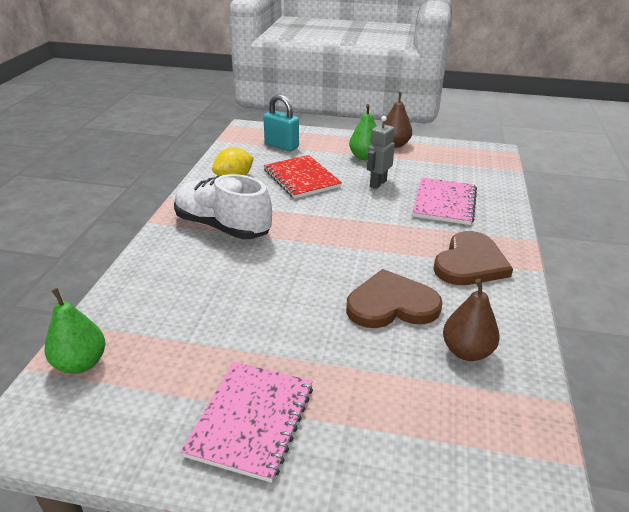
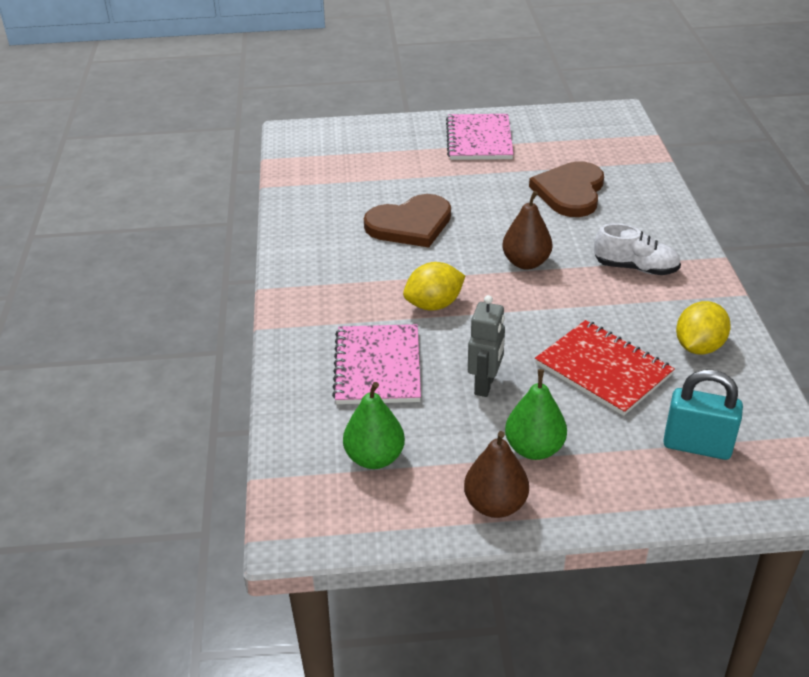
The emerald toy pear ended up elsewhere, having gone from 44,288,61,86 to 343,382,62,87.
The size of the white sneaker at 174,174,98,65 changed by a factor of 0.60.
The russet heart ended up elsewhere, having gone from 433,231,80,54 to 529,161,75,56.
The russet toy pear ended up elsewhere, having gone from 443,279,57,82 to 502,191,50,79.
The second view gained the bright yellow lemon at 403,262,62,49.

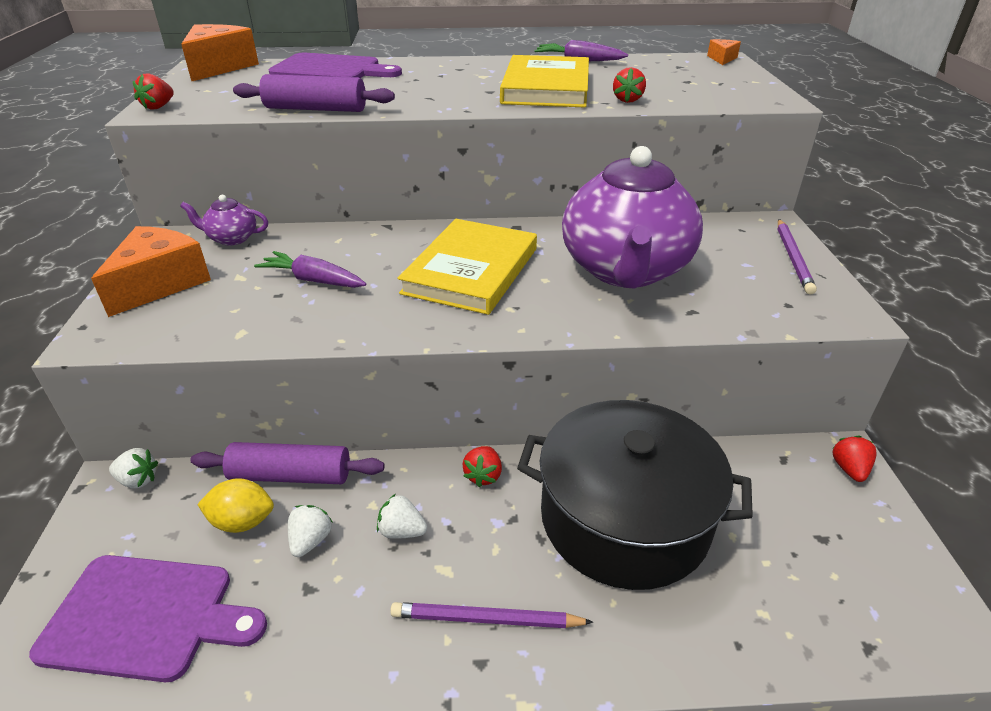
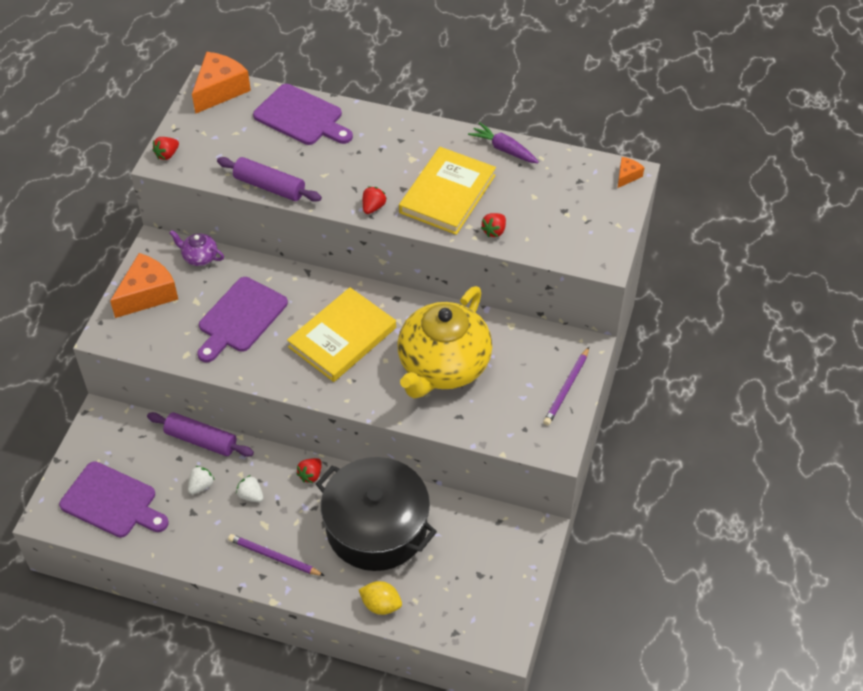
The second view lost the white strawberry at 109,448,49,40.
The bright yellow lemon ended up elsewhere, having gone from 197,478,77,55 to 359,581,43,34.
Where the violet carrot stood at 254,251,112,37, the violet chopping board came to stand at 197,277,91,85.
What was the violet tea pot at 562,146,141,143 turned into the bright yellow tea pot at 397,286,95,113.
The scarlet strawberry ended up elsewhere, having gone from 832,436,45,46 to 363,187,24,27.

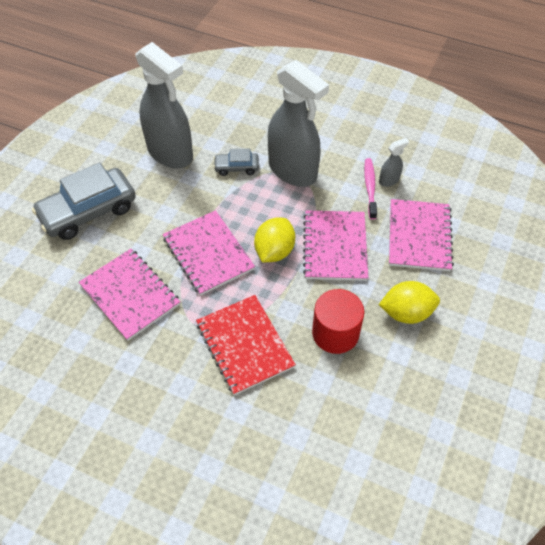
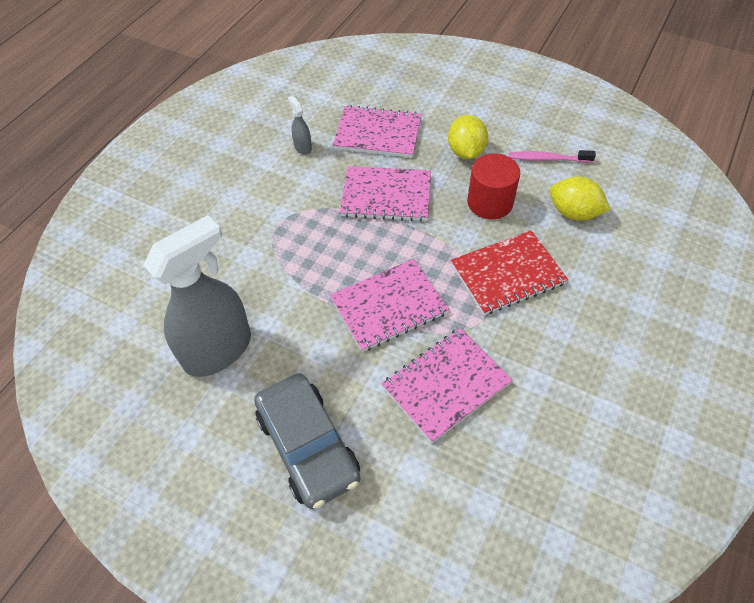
The second view lost the grey toy car at 214,148,45,28.
The bright yellow lemon ended up elsewhere, having gone from 254,217,41,45 to 550,176,61,45.
The second view lost the grey spray cleaner at 268,60,61,127.
The rose-pink toothbrush ended up elsewhere, having gone from 364,158,13,62 to 509,150,87,13.

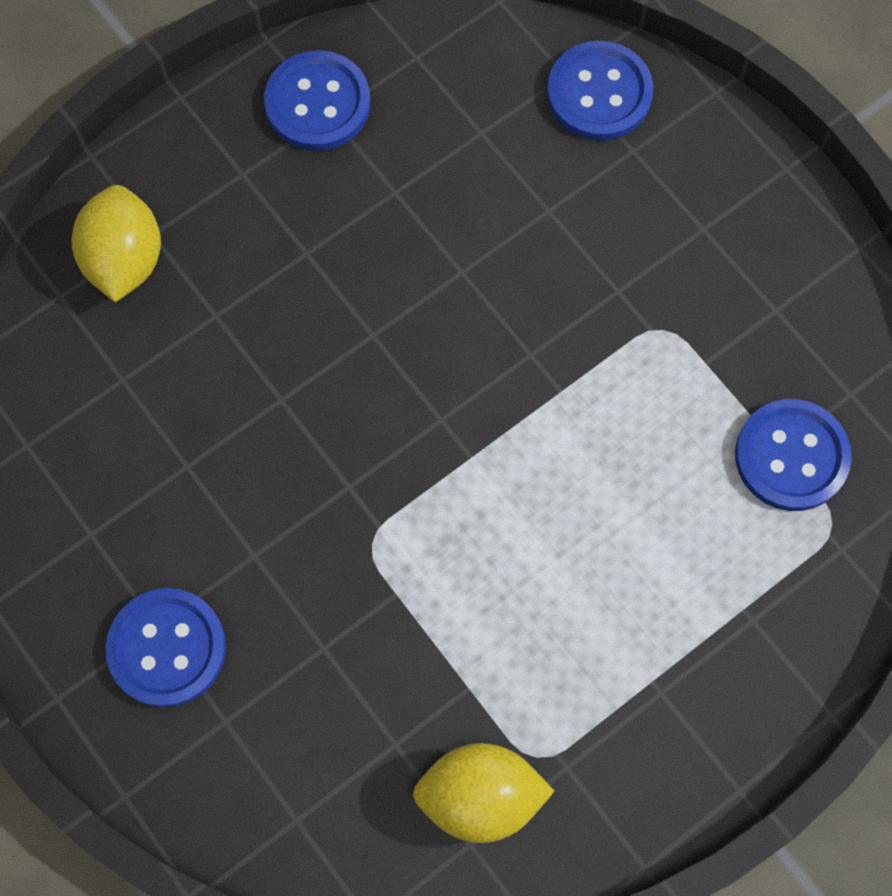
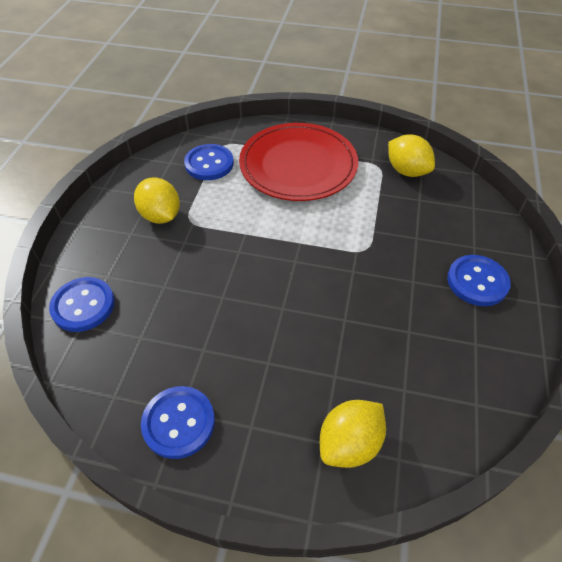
The second view gained the bright yellow lemon at 134,177,46,47.
The second view gained the scarlet dinner plate at 239,123,119,78.

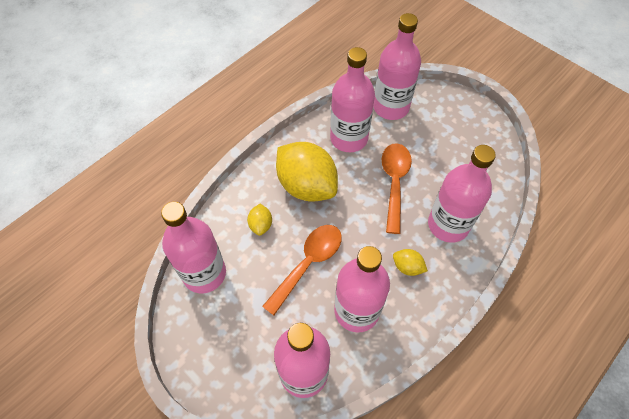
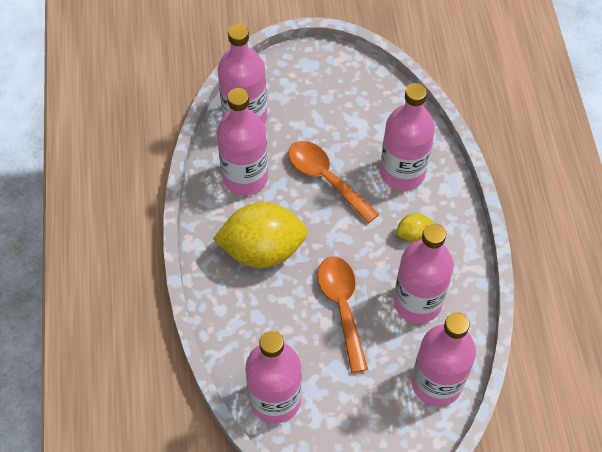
The second view lost the bright yellow lemon at 247,204,25,32.

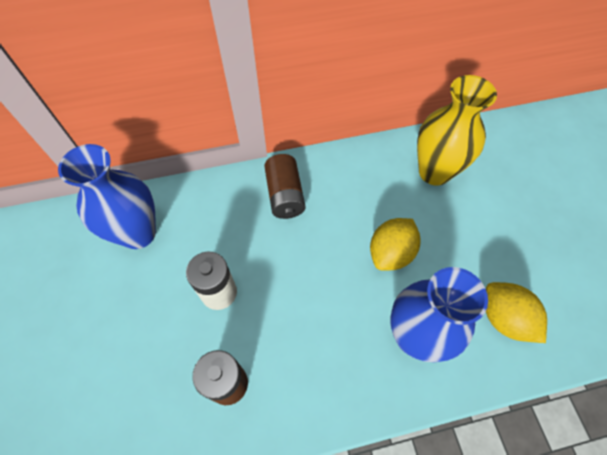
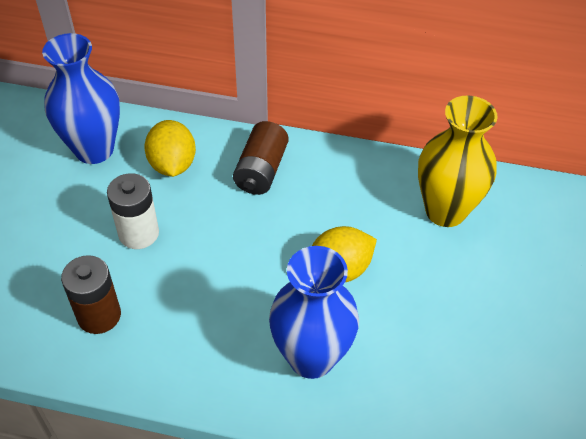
The bright yellow lemon ended up elsewhere, having gone from 486,282,61,61 to 144,120,52,57.

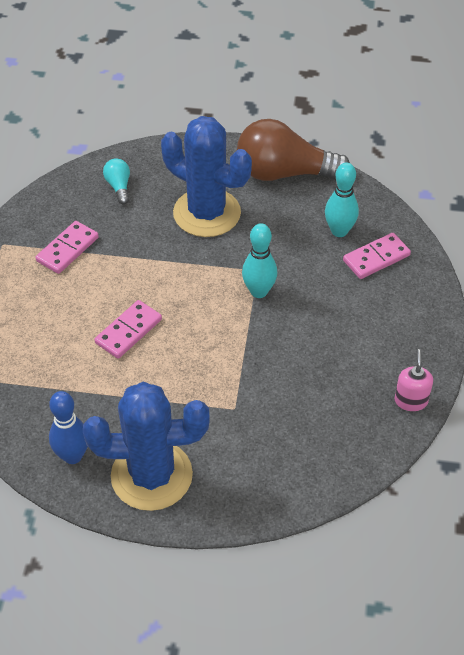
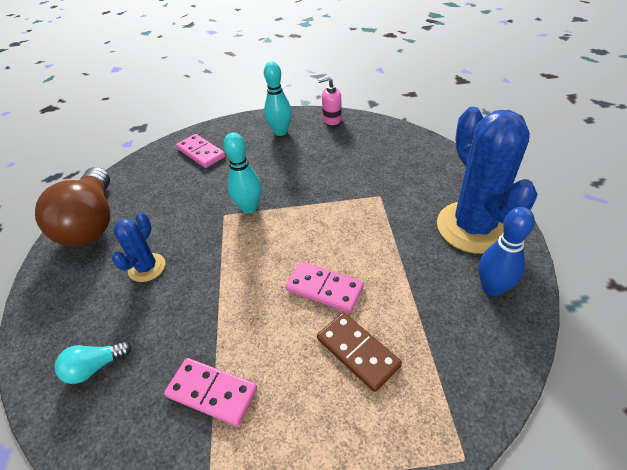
The size of the blue prickly plant at 161,116,91,121 changed by a factor of 0.50.
The teal tenpin ended up elsewhere, having gone from 325,163,34,74 to 264,61,28,75.
The second view gained the russet domino tile at 317,312,85,80.

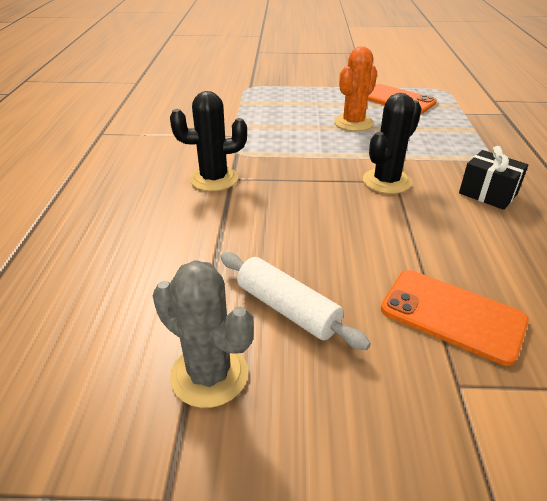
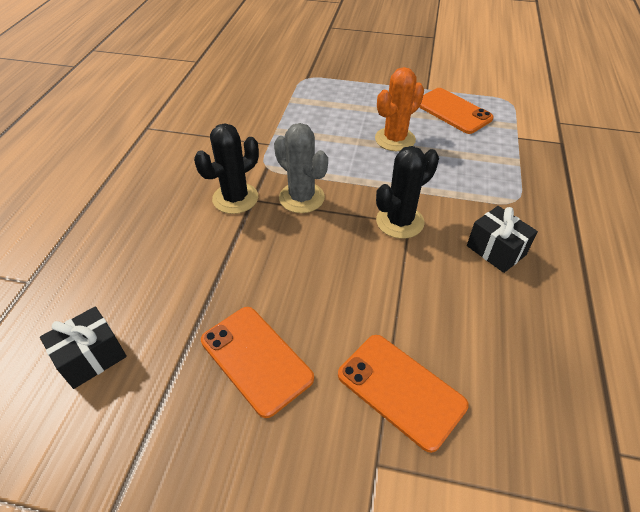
The grey prickly plant ended up elsewhere, having gone from 153,260,101,148 to 274,123,54,90.
The ebony prickly plant at 170,91,77,100 ended up facing another way, 45 degrees counterclockwise from before.
Where the white pastry roller stood at 221,252,150,98, the orange phone came to stand at 201,307,113,111.
The second view gained the ebony wrapped gift at 40,306,87,83.

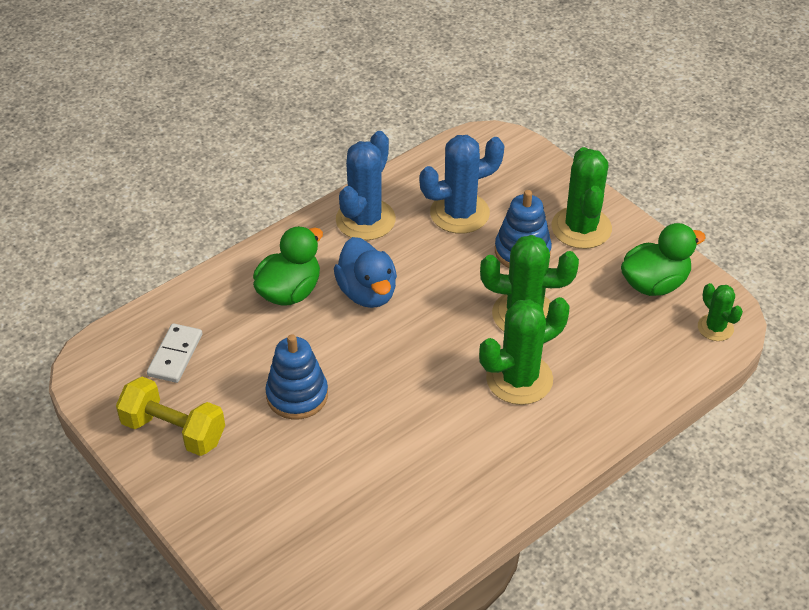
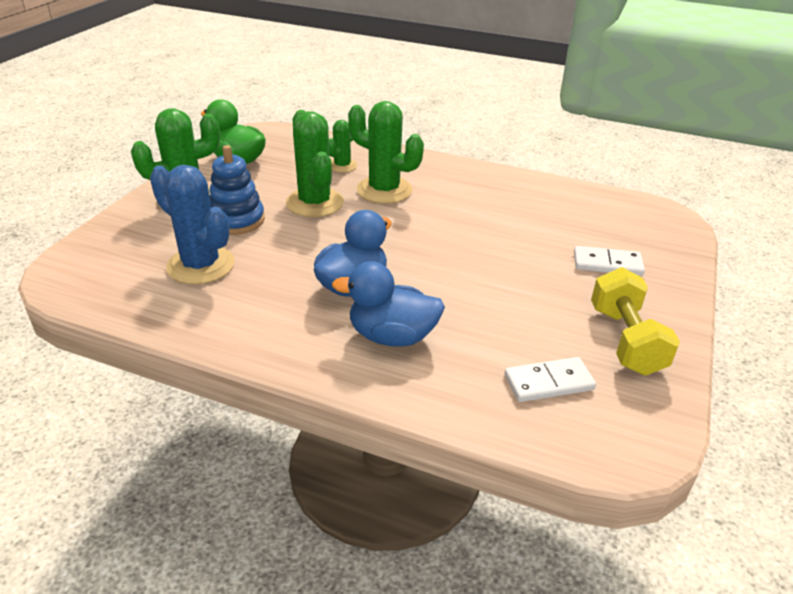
What was the emerald rubber duck at 253,226,70,79 turned into the blue rubber duck at 332,261,113,86.
The second view lost the blue ring stacker at 265,334,63,86.
The second view lost the blue prickly plant at 336,131,60,109.
The emerald prickly plant ended up elsewhere, having gone from 698,283,45,58 to 329,120,28,53.
The second view gained the white domino tile at 574,246,71,30.

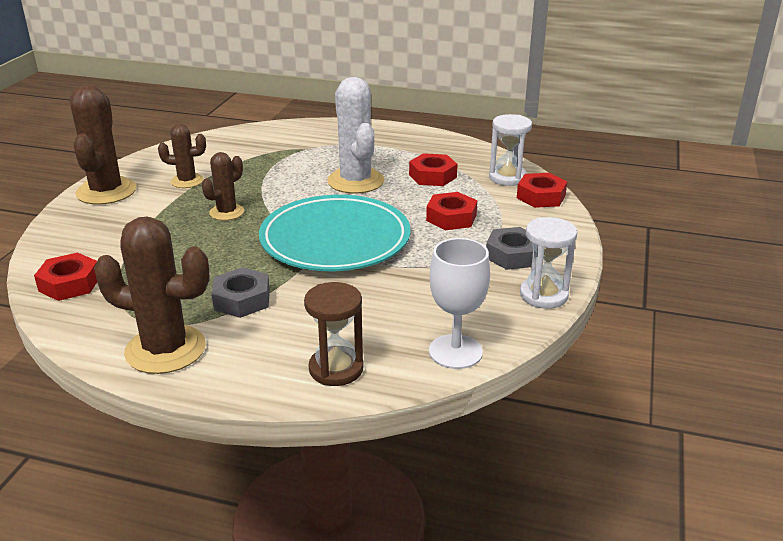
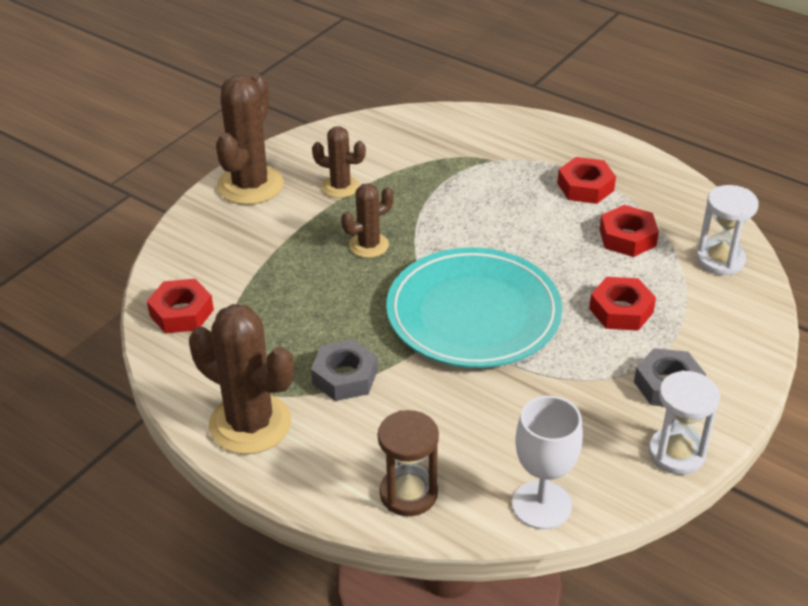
The second view lost the white prickly plant at 327,77,57,117.
The scarlet hex nut ended up elsewhere, having gone from 517,173,50,35 to 557,157,59,47.

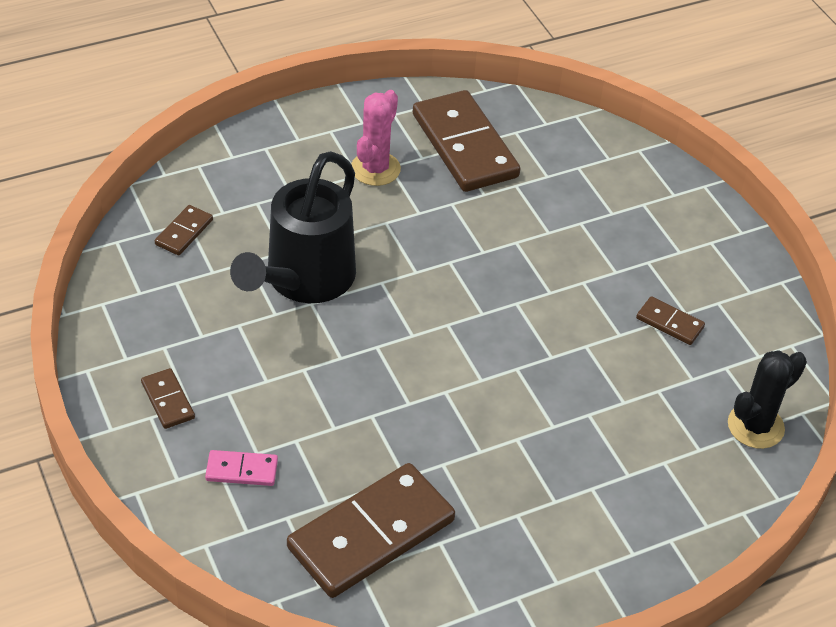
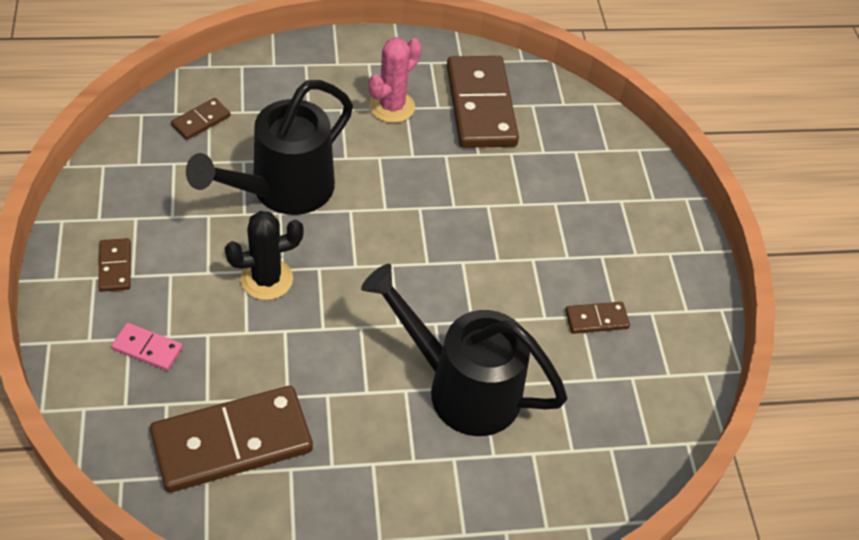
The russet domino tile at 636,296,69,49 ended up facing another way, 60 degrees counterclockwise from before.
The ebony prickly plant ended up elsewhere, having gone from 728,350,79,99 to 225,211,79,89.
The second view gained the ebony watering can at 361,264,207,172.

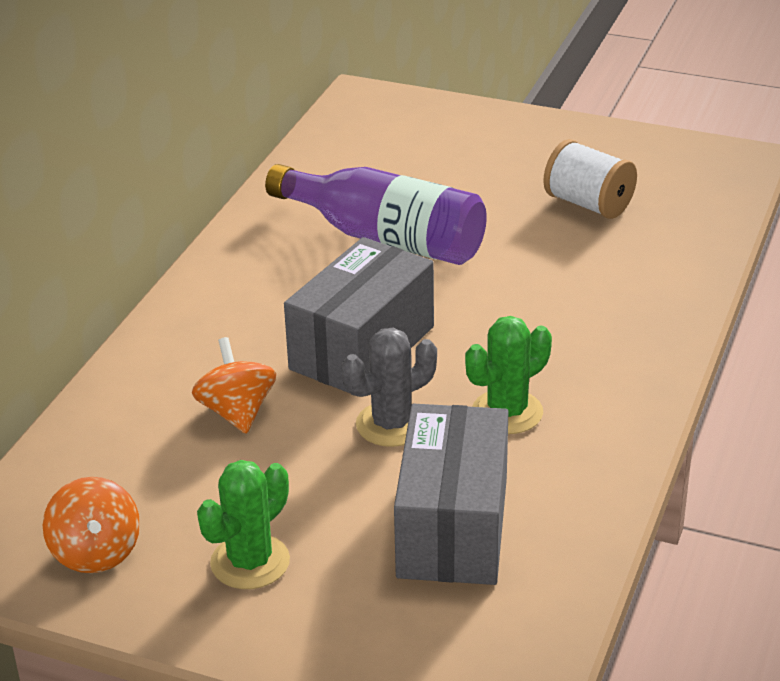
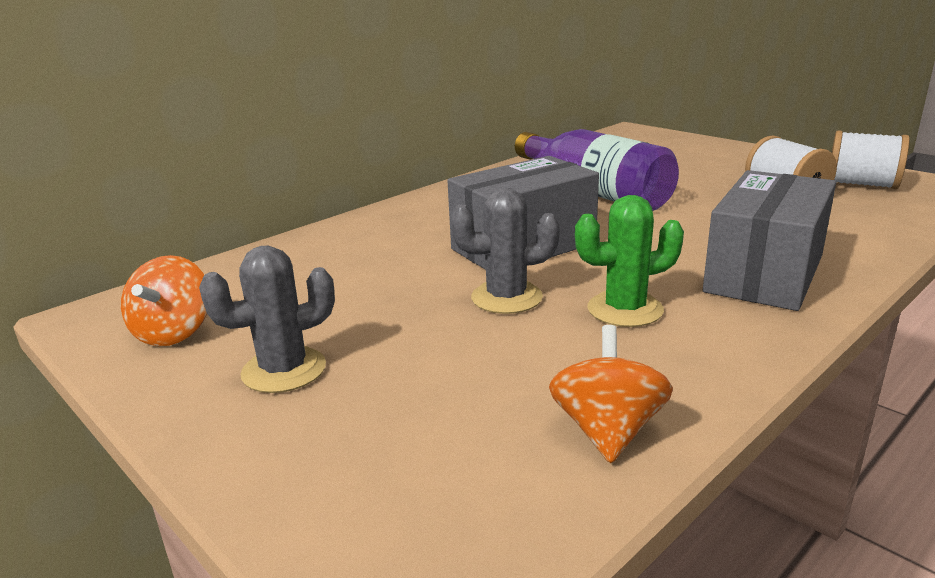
The orange toy top ended up elsewhere, having gone from 192,337,84,97 to 549,325,124,138.
What was the emerald prickly plant at 197,460,93,129 turned into the grey prickly plant at 199,245,136,148.
The grey package ended up elsewhere, having gone from 394,404,115,181 to 703,170,133,141.
The second view gained the white bobbin at 832,130,78,59.

